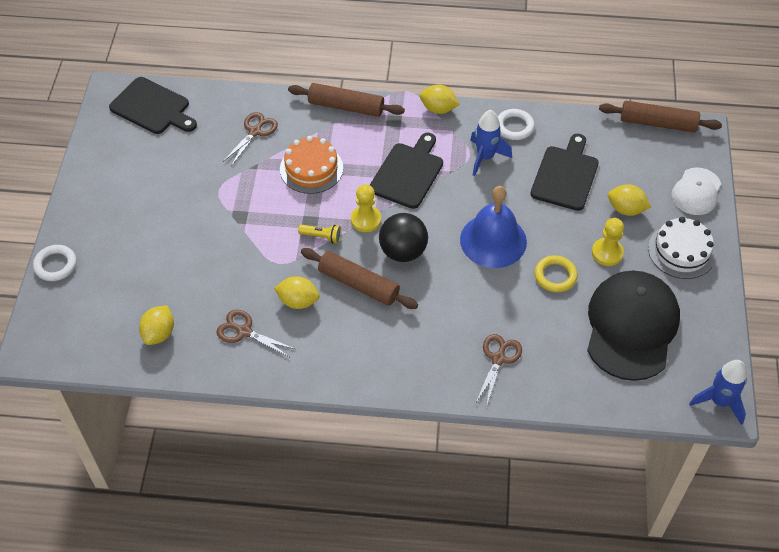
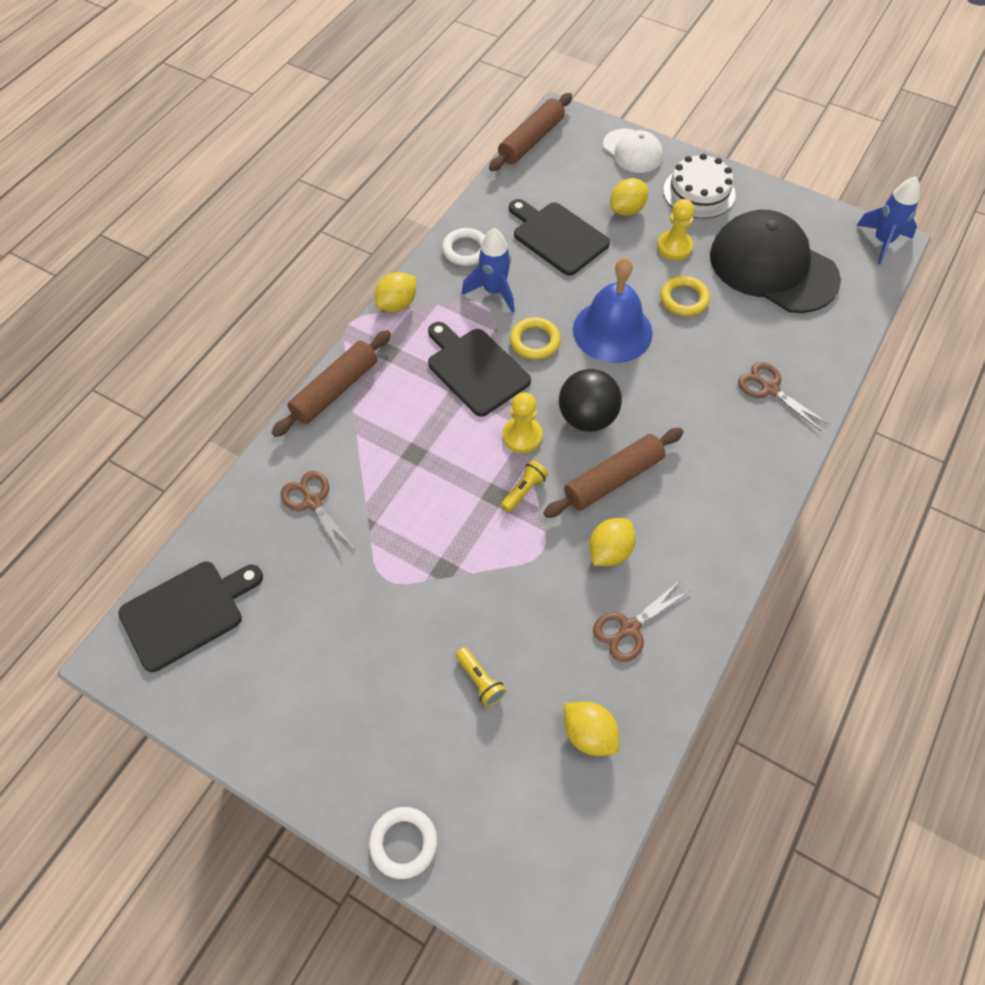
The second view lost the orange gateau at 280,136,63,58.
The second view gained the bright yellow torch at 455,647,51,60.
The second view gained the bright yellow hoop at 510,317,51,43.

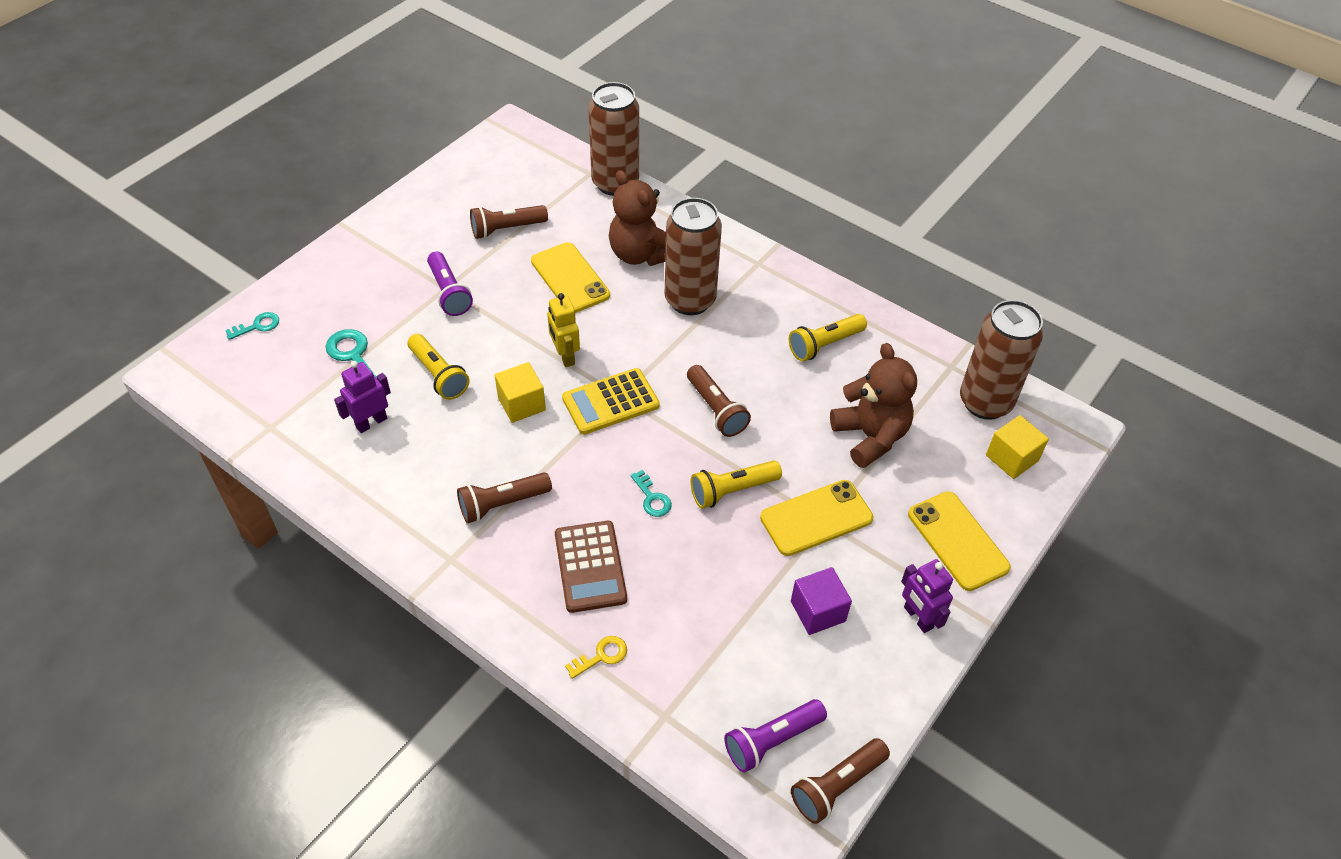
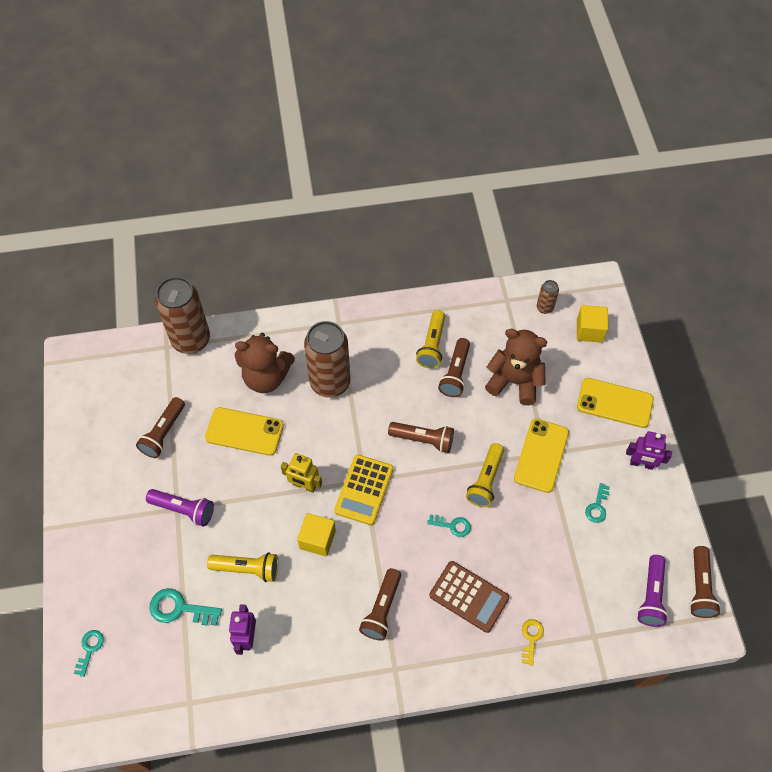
Where the violet solid cube stood at 791,567,61,68, the teal latchkey came to stand at 585,483,25,40.
The size of the russet can at 960,300,83,120 changed by a factor of 0.45.
The second view gained the russet torch at 438,338,32,59.

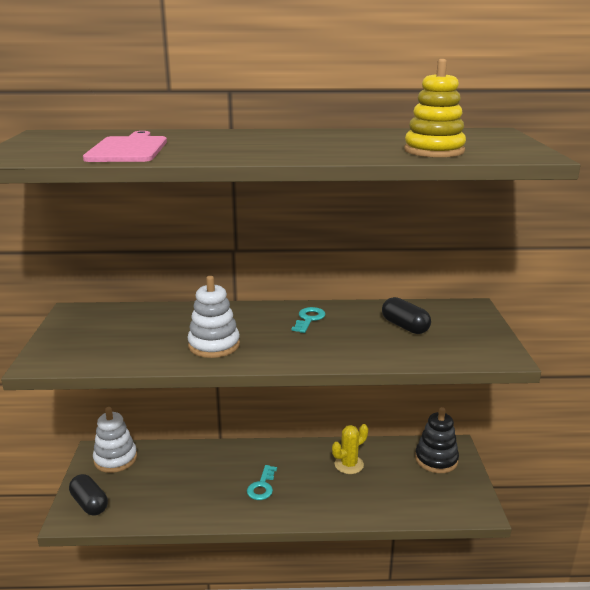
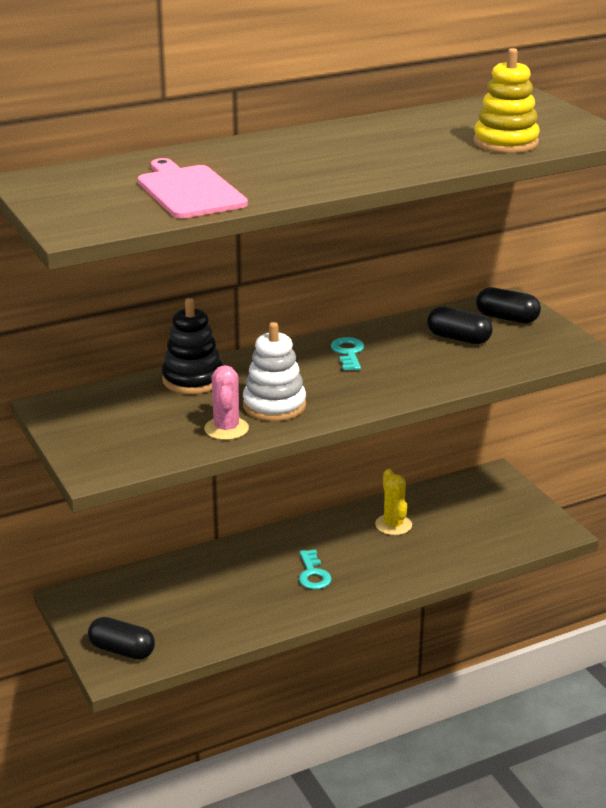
The second view lost the white ring stacker at 93,407,44,66.
The bright yellow prickly plant at 332,424,36,50 ended up facing another way, 45 degrees counterclockwise from before.
The ebony ring stacker ended up elsewhere, having gone from 415,407,44,66 to 162,298,61,96.
The second view gained the rose-pink prickly plant at 204,365,45,75.
The second view gained the ebony capsule at 476,287,65,36.

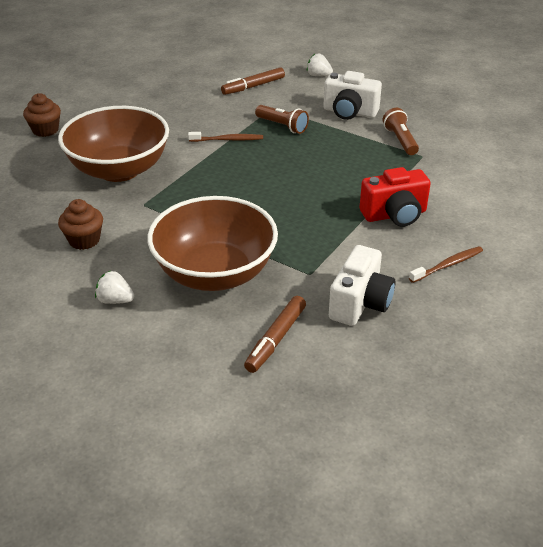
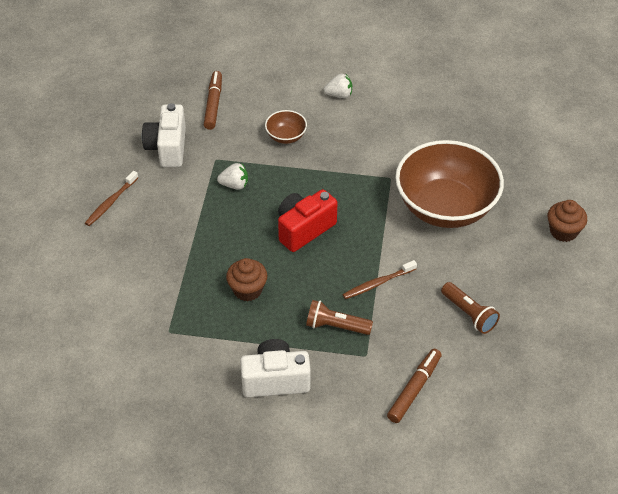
The russet cupcake ended up elsewhere, having gone from 58,199,45,51 to 226,258,42,43.
The size of the russet deep dish at 147,196,131,95 changed by a factor of 0.42.
The white strawberry ended up elsewhere, having gone from 307,54,26,22 to 217,163,31,27.
The scarlet photo camera ended up elsewhere, having gone from 360,167,71,60 to 278,189,59,63.
The russet torch ended up elsewhere, having gone from 383,108,36,47 to 441,282,59,52.

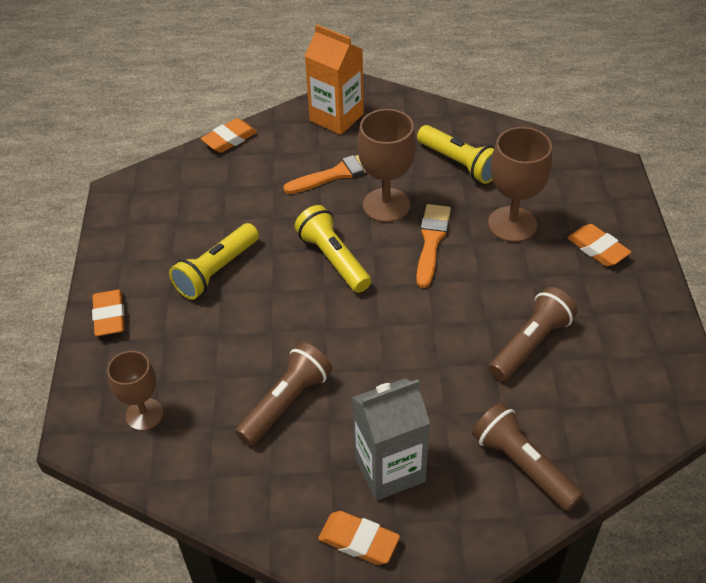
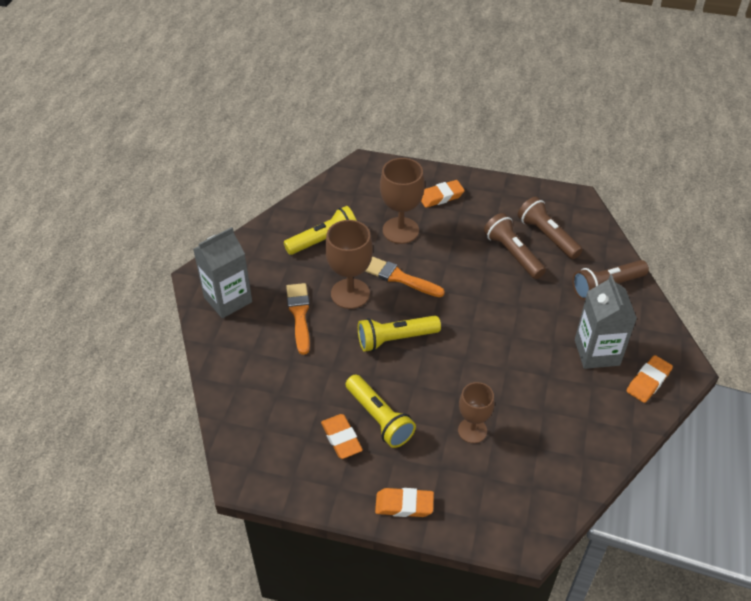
The russet chalice ended up elsewhere, having gone from 107,351,57,80 to 458,382,36,61.
The orange gum eraser ended up elsewhere, having gone from 201,118,56,35 to 321,414,42,45.
The russet torch ended up elsewhere, having gone from 235,342,97,104 to 518,197,65,62.
What was the orange carton at 305,24,59,111 turned into the grey carton at 193,227,59,91.

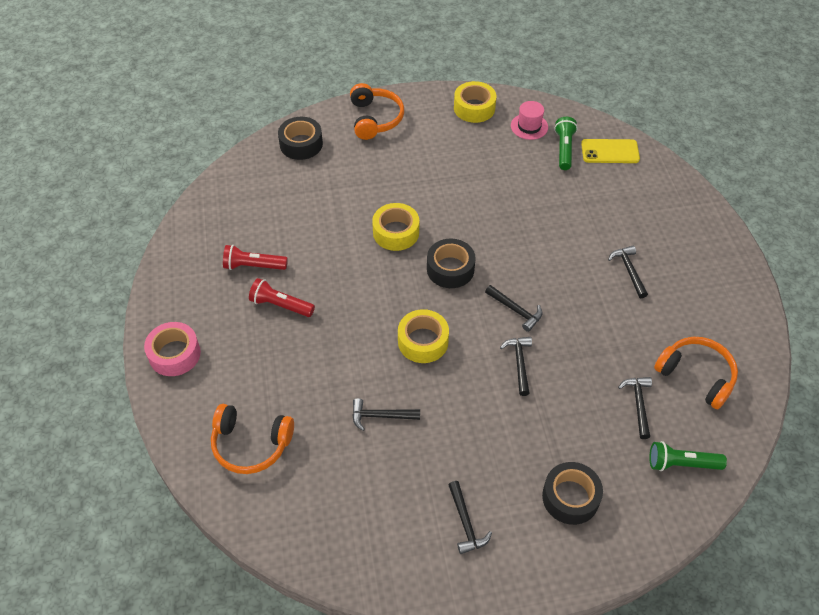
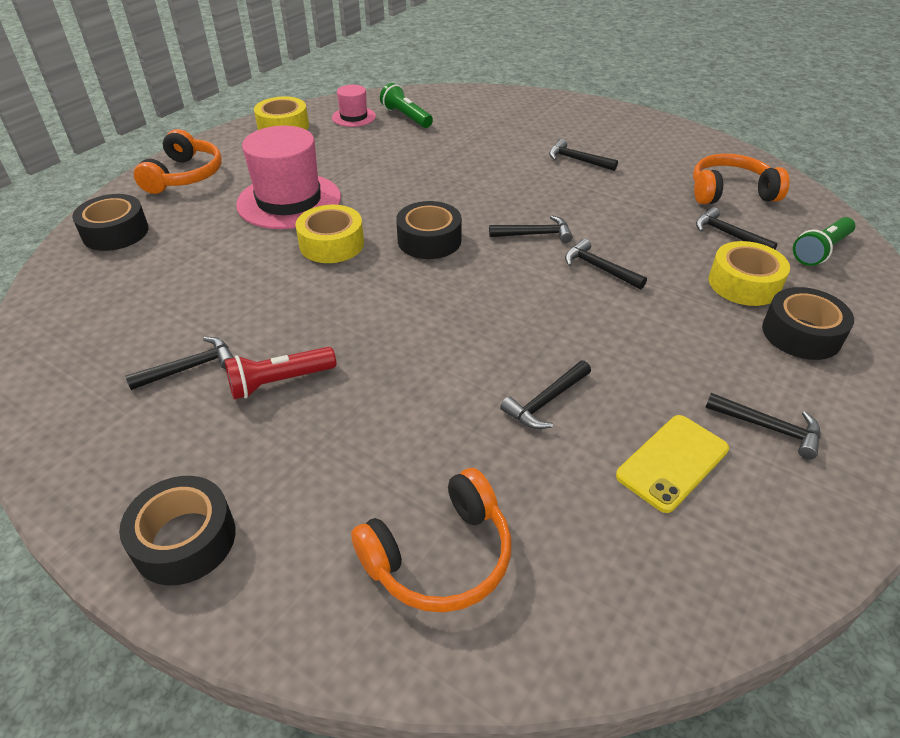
What was the rose-pink roll of tape at 144,322,57,54 turned into the ebony roll of tape at 119,476,116,109.
Where the scarlet torch stood at 223,245,65,25, the ebony hammer came to stand at 125,337,109,53.
The orange headset at 350,83,54,57 ended up facing another way, 60 degrees clockwise from before.
The bright yellow roll of tape ended up elsewhere, having gone from 398,309,51,54 to 709,241,81,65.
The bright yellow phone ended up elsewhere, having gone from 581,139,59,24 to 616,415,113,98.
The second view gained the rose-pink hat at 236,126,105,103.

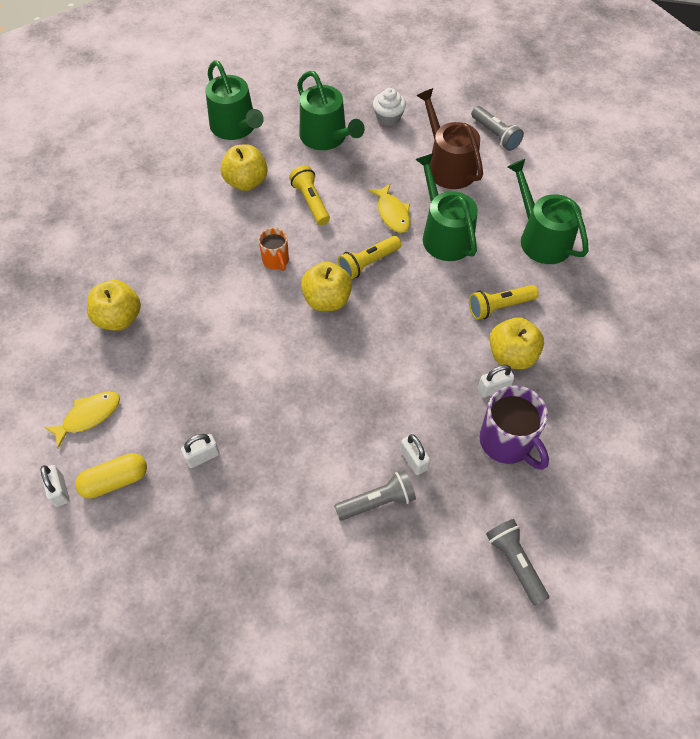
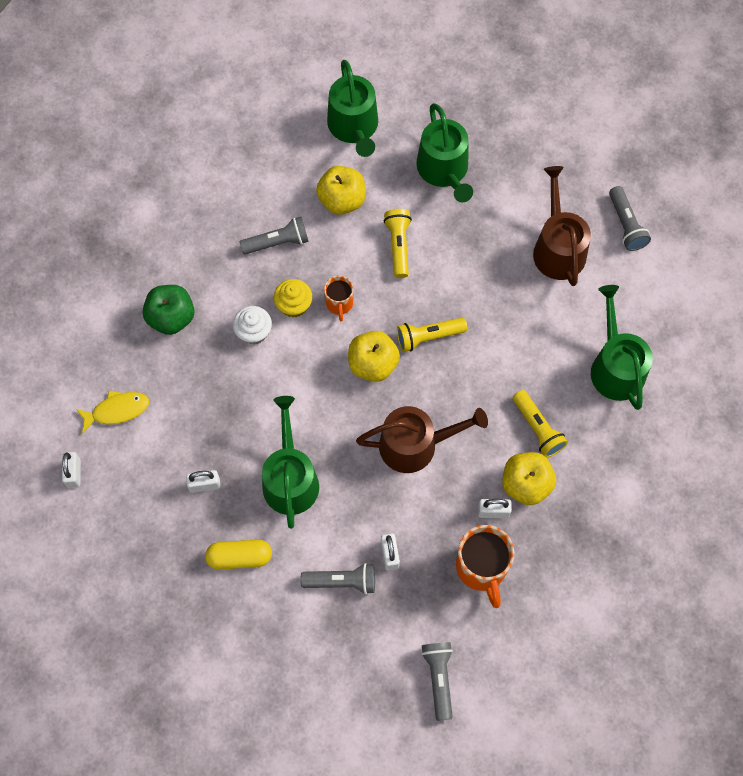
The bright yellow capsule ended up elsewhere, having gone from 75,453,72,46 to 205,539,67,31.
What was the bright yellow apple at 87,280,54,51 turned into the emerald apple at 143,285,52,50.
The second view lost the bright yellow fish figure at 368,184,42,49.
The white cupcake ended up elsewhere, having gone from 373,88,33,38 to 233,306,39,38.
The emerald watering can ended up elsewhere, having gone from 415,153,63,108 to 262,396,57,133.
The bright yellow torch at 469,285,70,35 ended up facing another way, 120 degrees counterclockwise from before.
What was the violet tea mug at 479,386,70,84 turned into the orange tea mug at 456,525,59,83.
The second view gained the grey torch at 240,217,69,38.
The second view gained the bright yellow cupcake at 274,279,38,38.
The second view gained the russet watering can at 356,406,132,67.

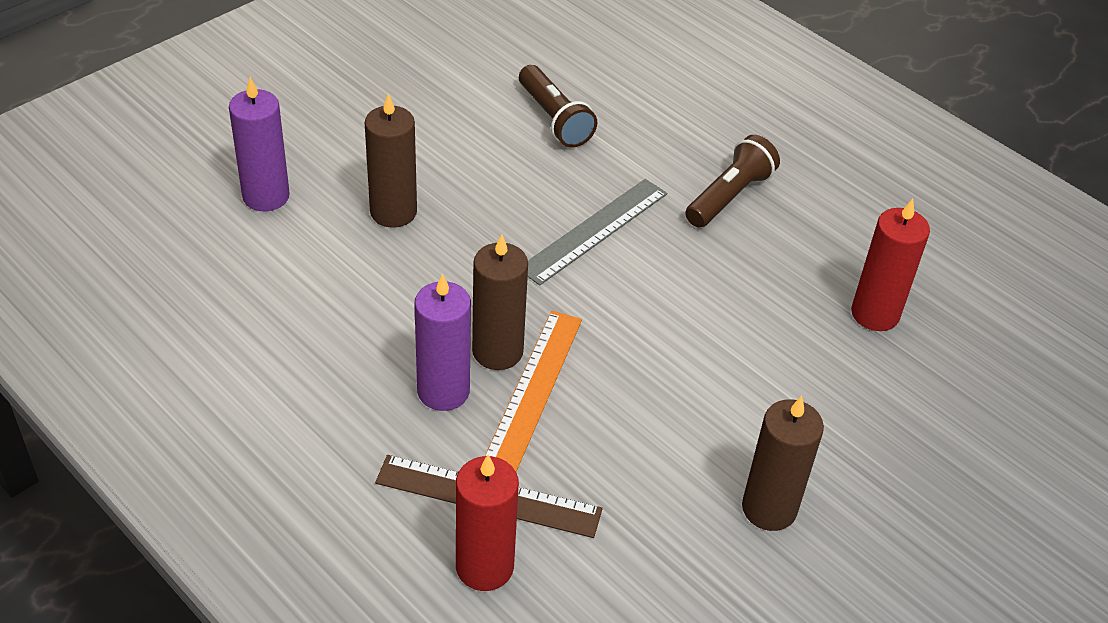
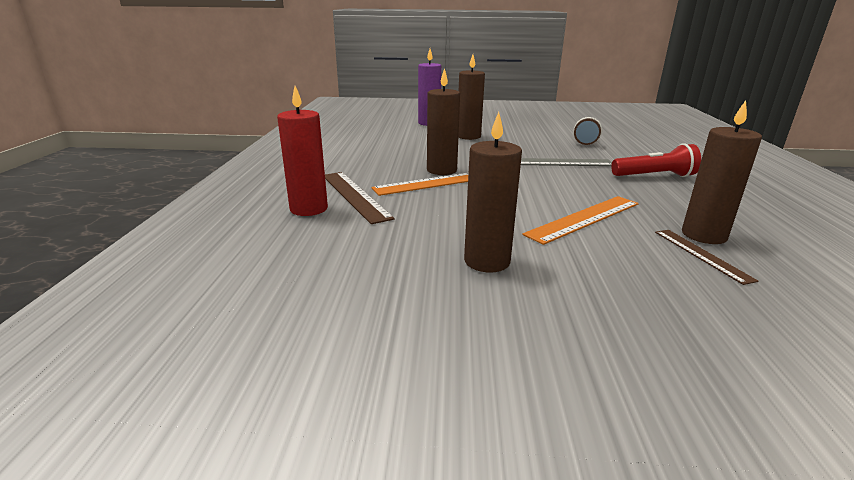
The second view lost the violet candle at 414,273,57,138.
What was the russet torch at 685,135,95,93 turned into the scarlet torch at 611,143,90,34.
What was the scarlet candle at 851,199,79,132 turned into the russet candle at 682,100,80,144.
The second view gained the orange measuring stick at 522,196,117,49.
The second view gained the russet measuring stick at 655,230,103,55.

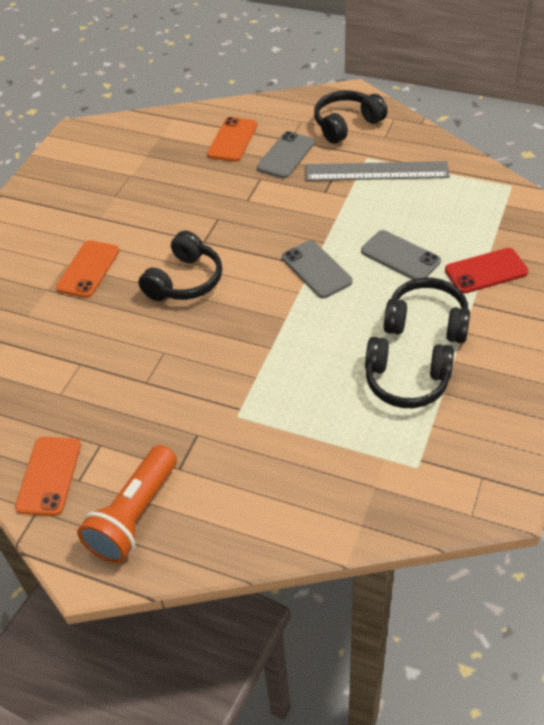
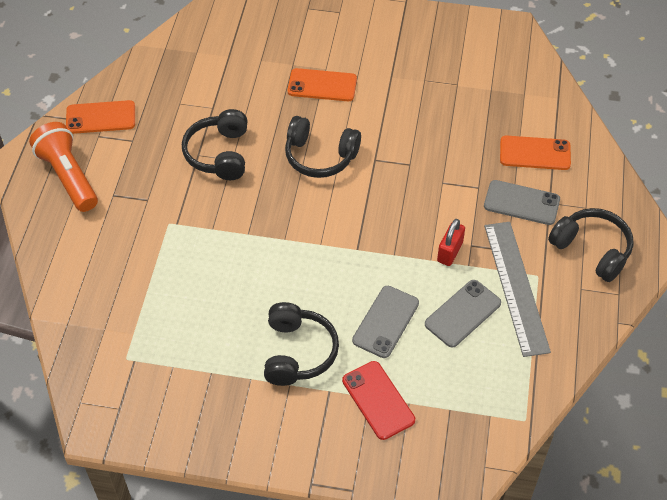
The orange torch at 77,445,100,118 ended up facing another way, 45 degrees clockwise from before.
The grey phone ended up elsewhere, having gone from 282,240,71,58 to 425,280,76,67.
The ebony headset ended up elsewhere, having gone from 365,337,89,71 to 182,109,65,71.
The second view gained the scarlet padlock at 437,219,28,47.

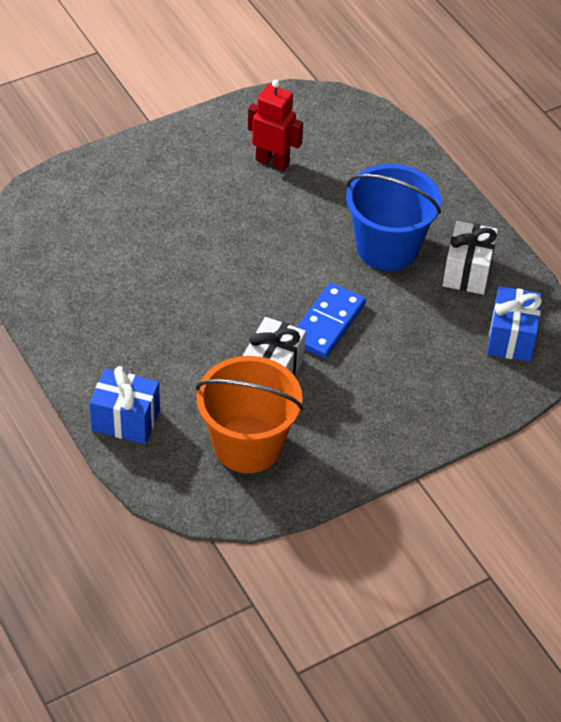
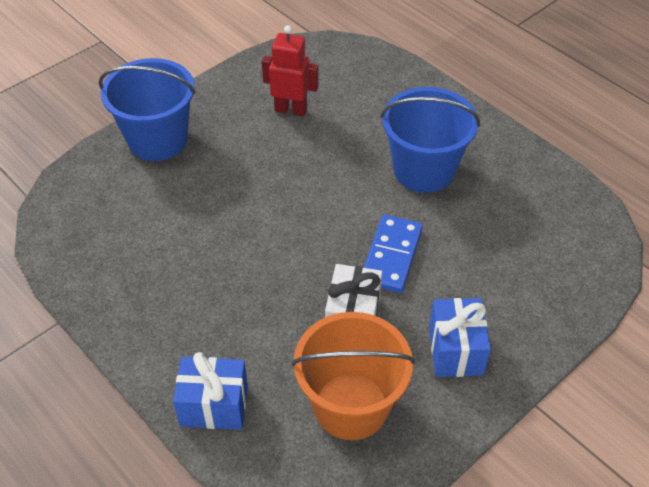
The second view lost the white wrapped gift at 443,221,55,74.
The blue wrapped gift ended up elsewhere, having gone from 487,286,55,76 to 429,298,62,79.
The second view gained the blue sand bucket at 99,58,97,103.

